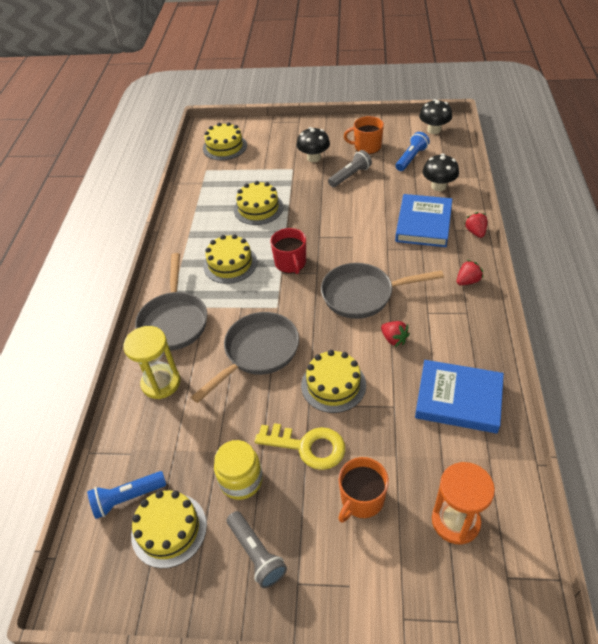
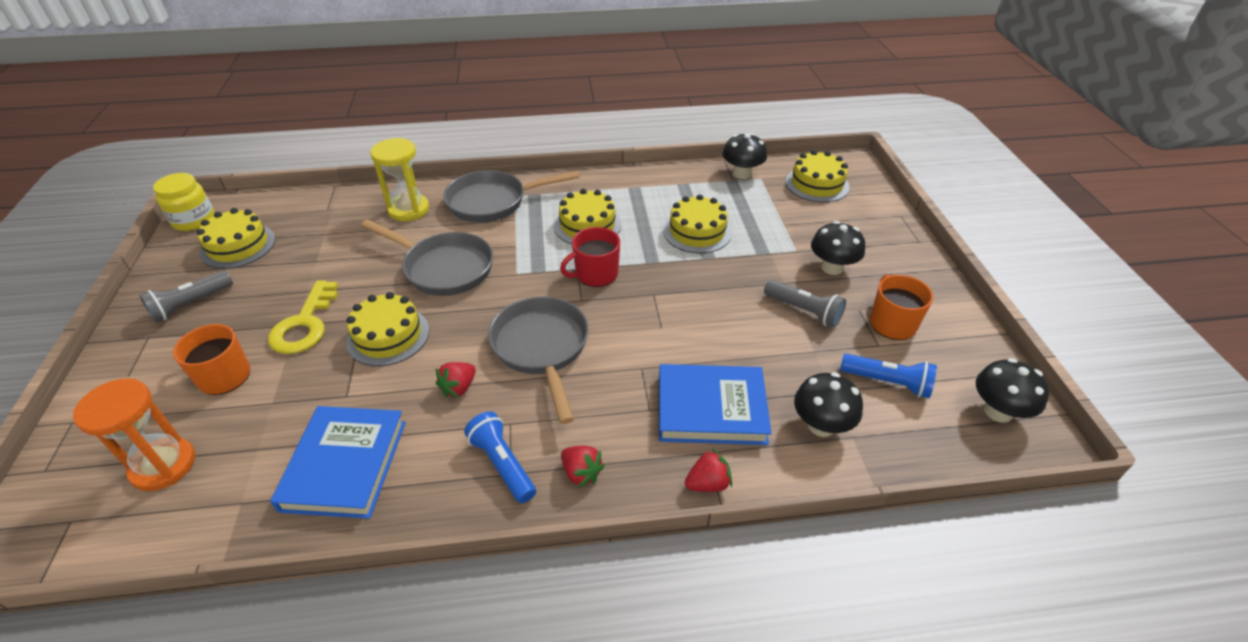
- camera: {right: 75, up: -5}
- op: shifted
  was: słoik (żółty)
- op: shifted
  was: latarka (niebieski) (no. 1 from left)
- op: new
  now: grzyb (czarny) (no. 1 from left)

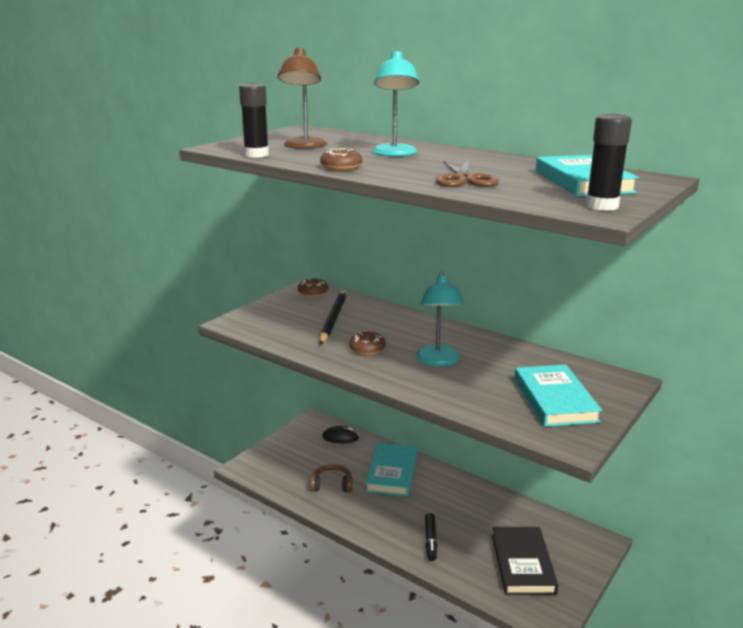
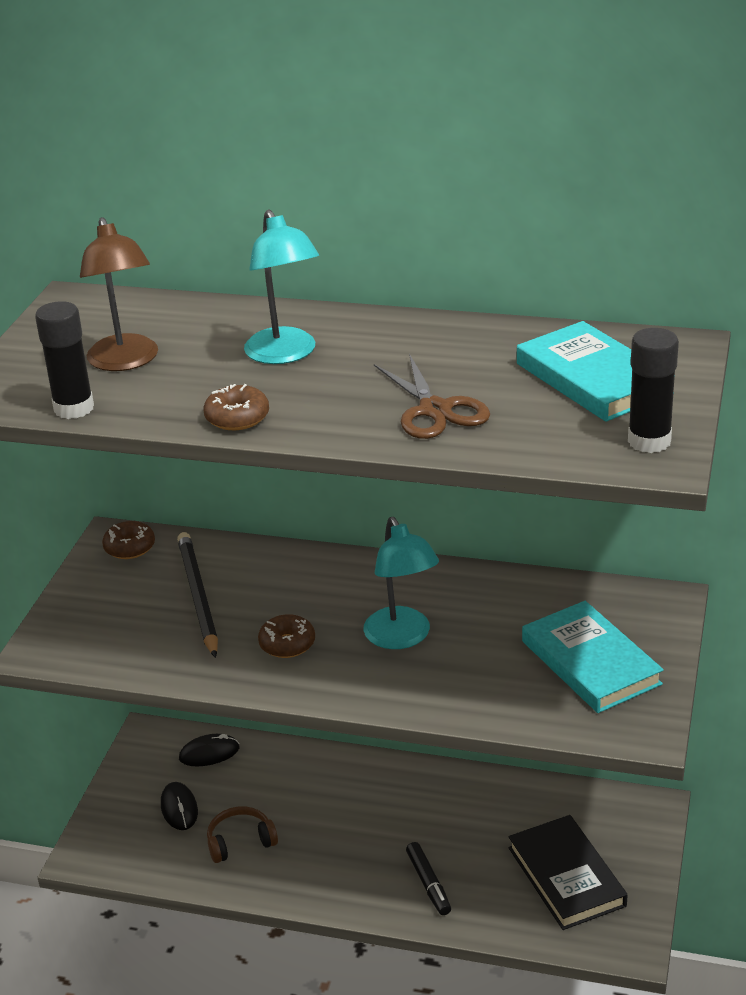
- camera: {right: -20, up: 10}
- op: new
  now: myszka (czarny) (no. 1 from left)
- op: gone
  was: książka (turkusowy) (no. 1 from left)

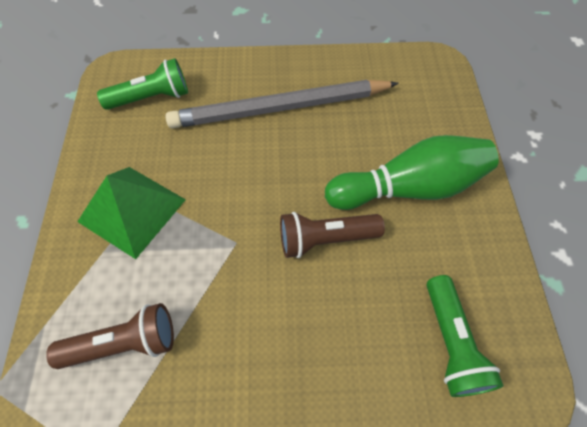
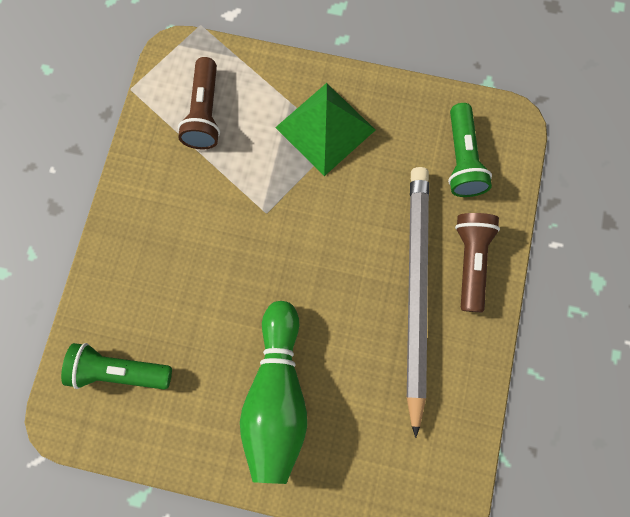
- camera: {right: 105, up: 15}
- op: shifted
  was: latarka (brązowy) (no. 2 from left)

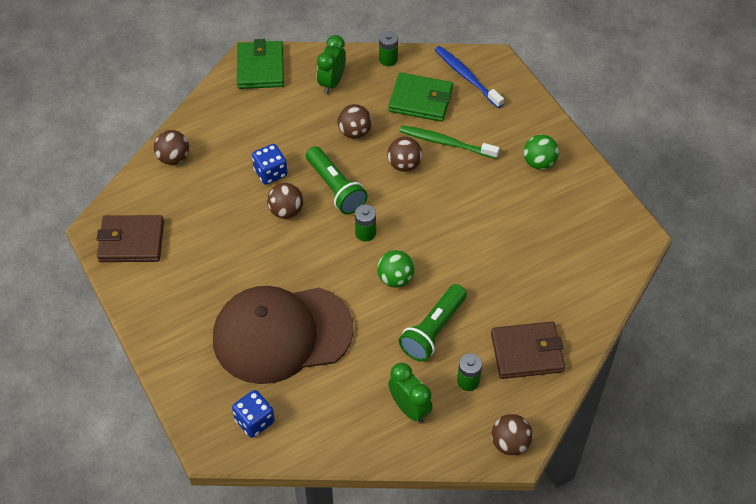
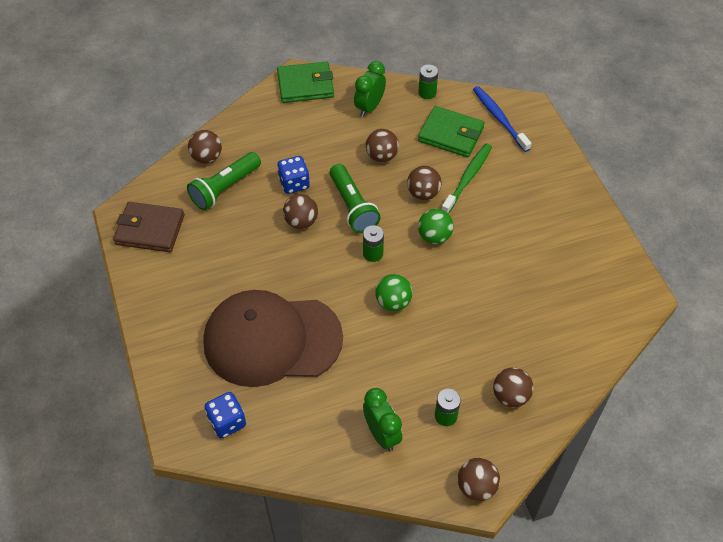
- camera: {right: 10, up: 0}
- op: shifted
  was: latarka (zielony) (no. 2 from left in the first image)
  now: latarka (zielony) (no. 1 from left)
- op: rotated
  was: portfel (zielony) (no. 1 from left)
  clockwise: 75
- op: shifted
  was: piłka (zielony) (no. 2 from left)
- op: rotated
  was: szczoteczka do zębów (zielony)
  clockwise: 90
- op: swapped
  was: portfel (brązowy) (no. 2 from left)
  now: piłka (brązowy) (no. 6 from left)

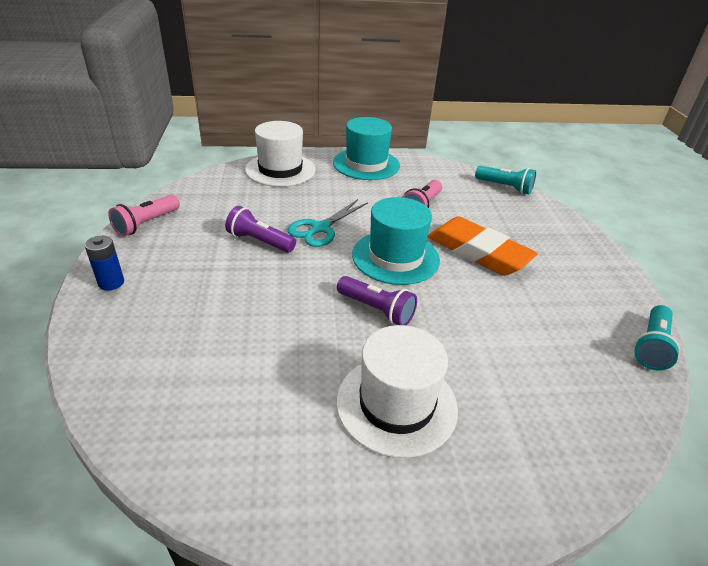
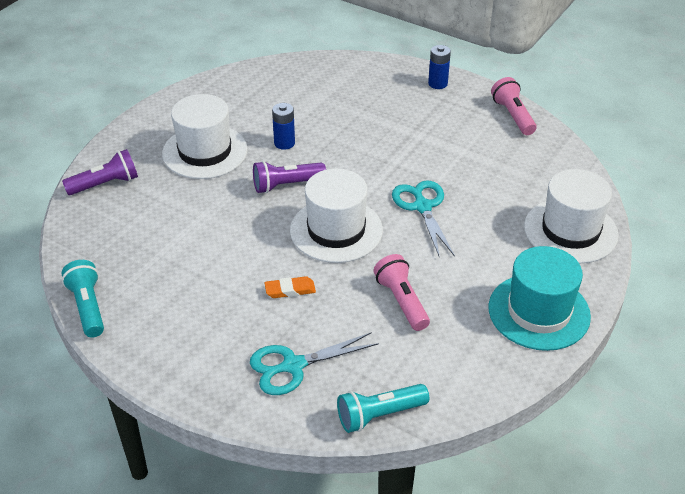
- camera: {right: 130, up: 5}
- op: shifted
  was: latarka (fioletowy) (no. 1 from left)
- op: new
  now: nożyczki (turkusowy) (no. 1 from left)
- op: scaled
  was: gumka do mazania (pomarańczowy)
  ratio: 0.41
- op: new
  now: bateria (niebieski) (no. 1 from left)
- op: repainted
  was: kapelusz (turkusowy) (no. 2 from left)
  now: kapelusz (biały) (no. 2 from left)

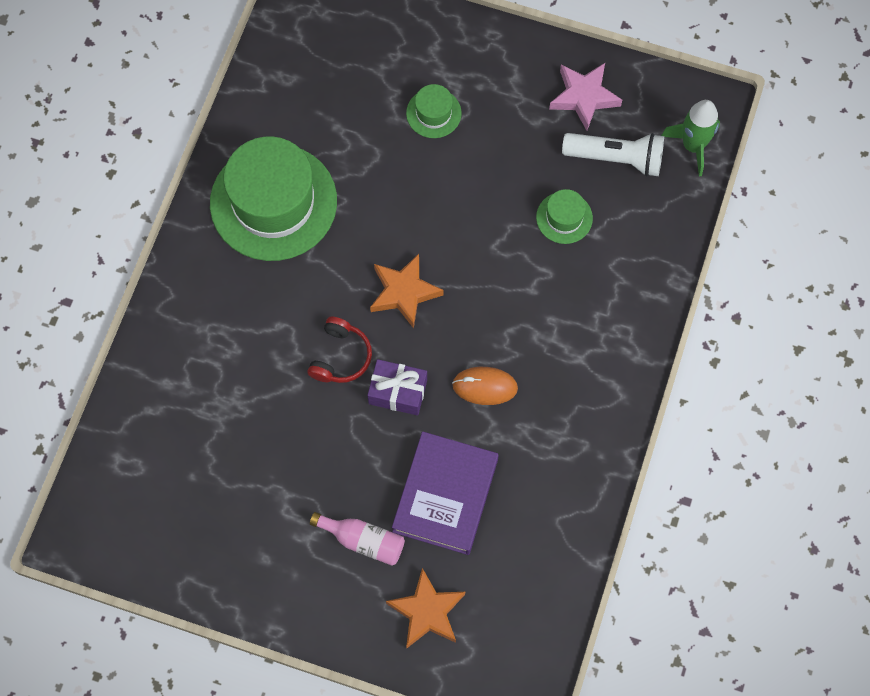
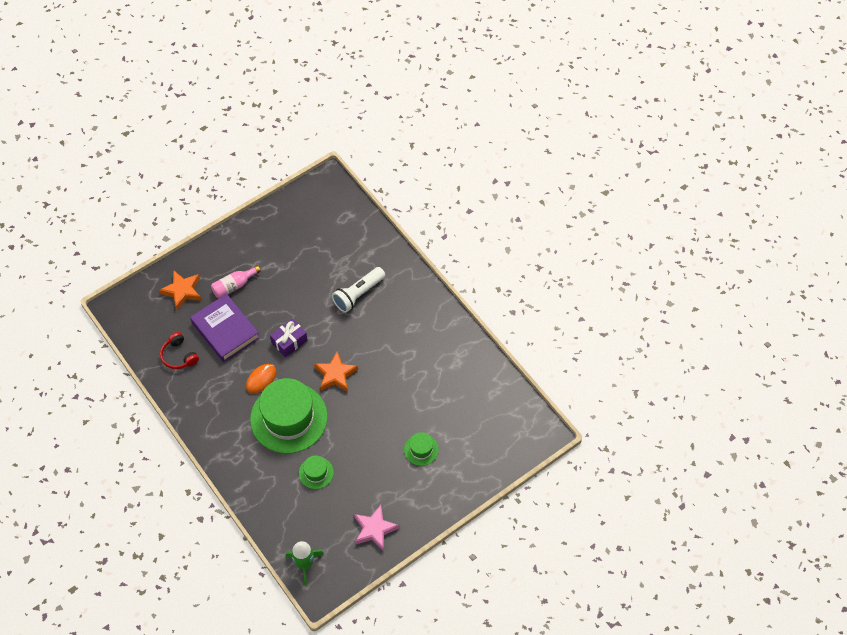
- camera: {right: 125, up: -10}
- op: shifted
  was: słuchawki (czerwony)
- op: shifted
  was: kapelusz (zielony) (no. 1 from left)
- op: shifted
  was: latarka (biały)

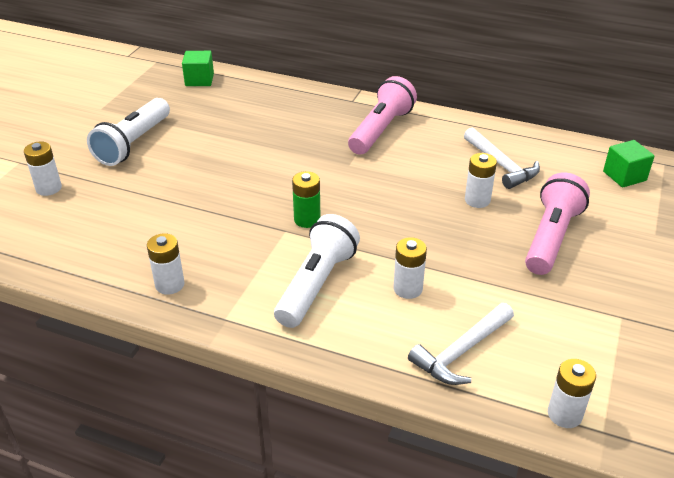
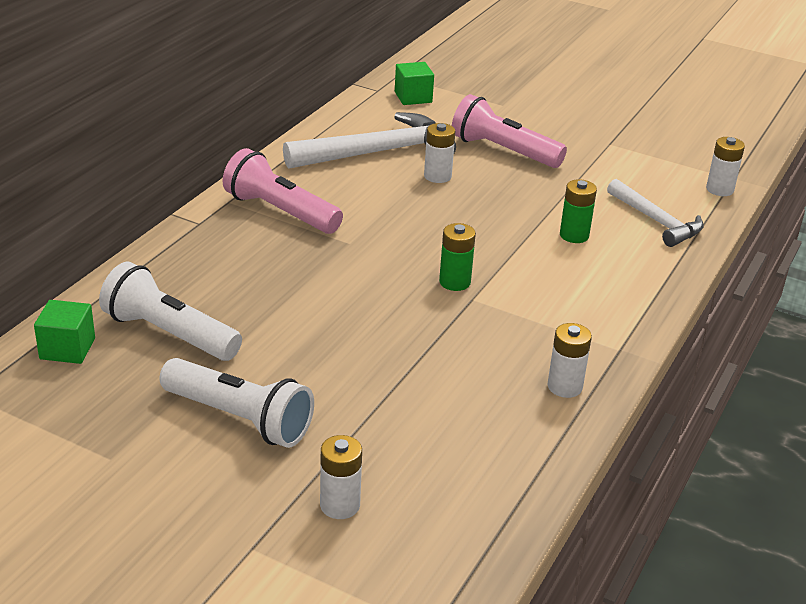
- camera: {right: -85, up: -5}
- op: shifted
  was: latarka (biały) (no. 2 from left in the first image)
  now: latarka (biały) (no. 1 from left)
- op: scaled
  was: młotek (biały) (no. 2 from left in the first image)
  ratio: 1.6
- op: repainted
  was: bateria (biały) (no. 3 from left)
  now: bateria (zielony) (no. 2 from left)

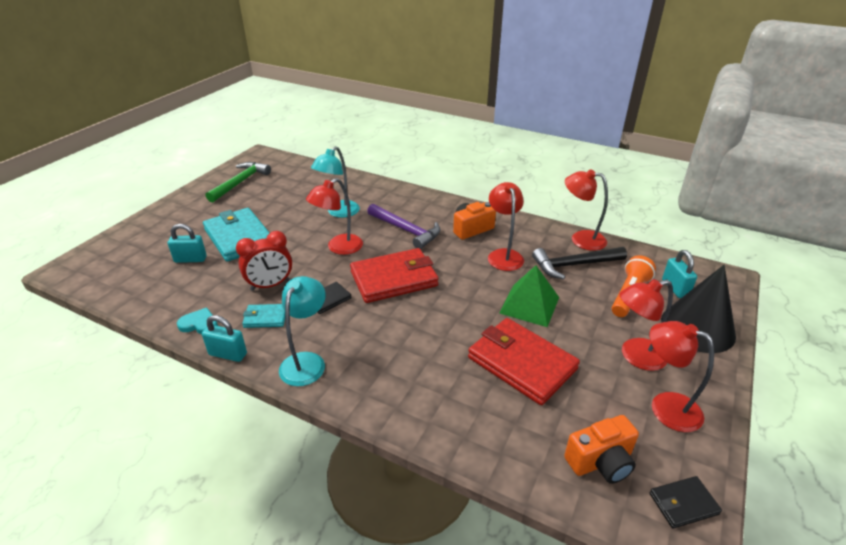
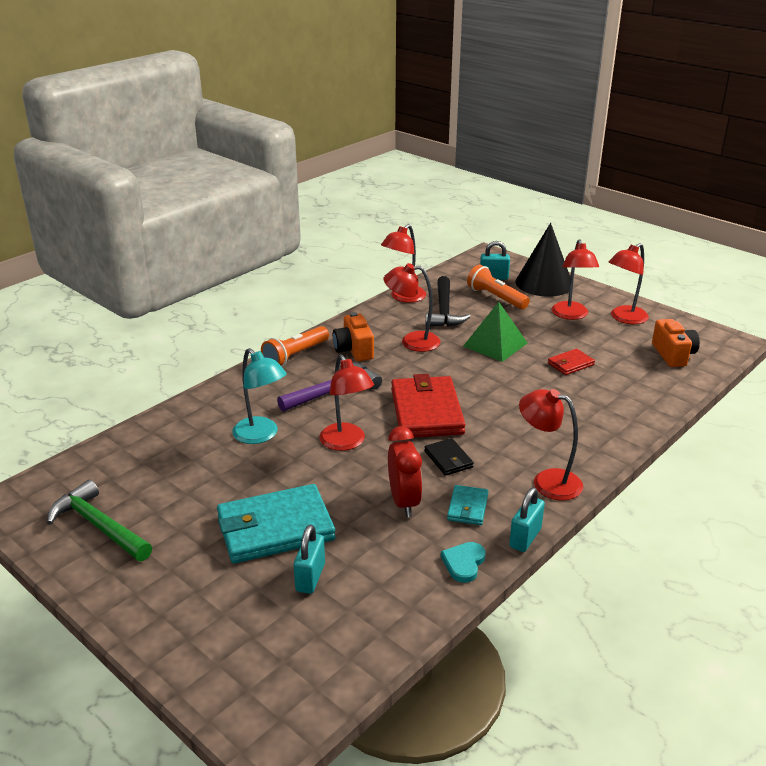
- camera: {right: -75, up: -5}
- op: new
  now: latarka (pomarańczowy) (no. 1 from left)
- op: repainted
  was: lampka (turkusowy) (no. 1 from left)
  now: lampka (czerwony) (no. 4 from left)
- op: scaled
  was: portfel (czerwony) (no. 2 from left)
  ratio: 0.48
- op: gone
  was: portfel (czarny) (no. 2 from left)

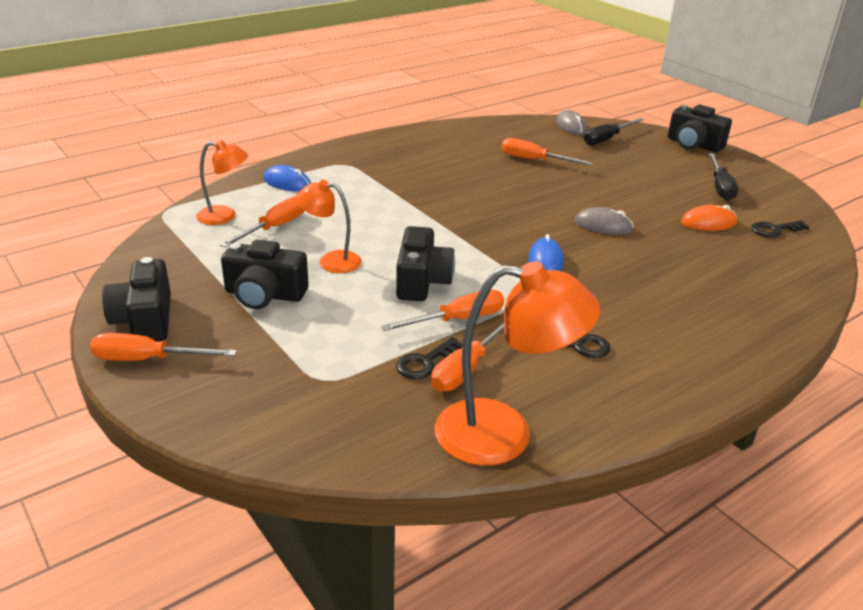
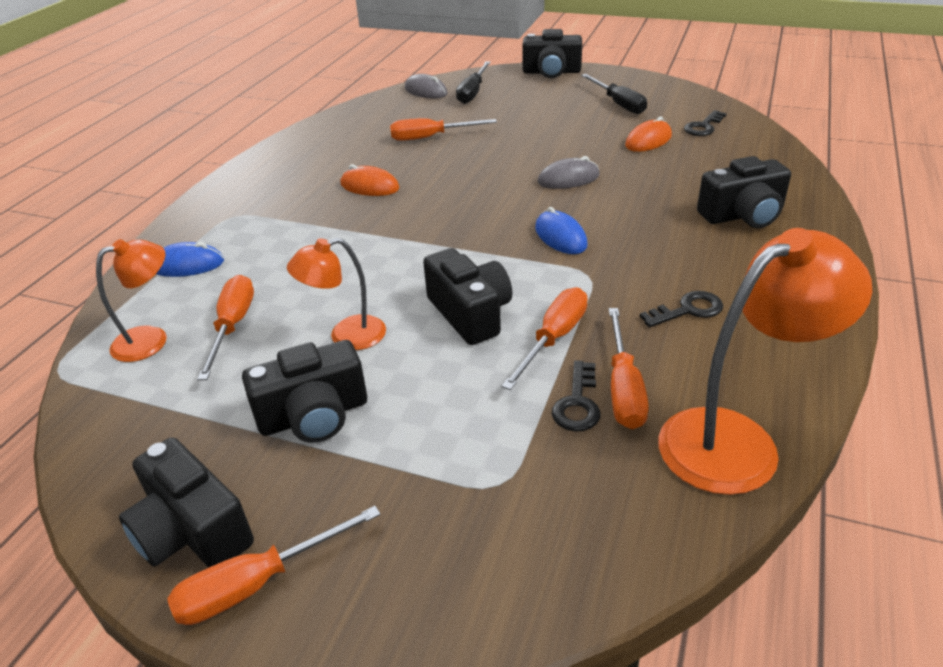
- camera: {right: -30, up: 5}
- op: new
  now: myszka (pomarańczowy) (no. 1 from left)
- op: new
  now: aparat fotograficzny (czarny) (no. 5 from left)

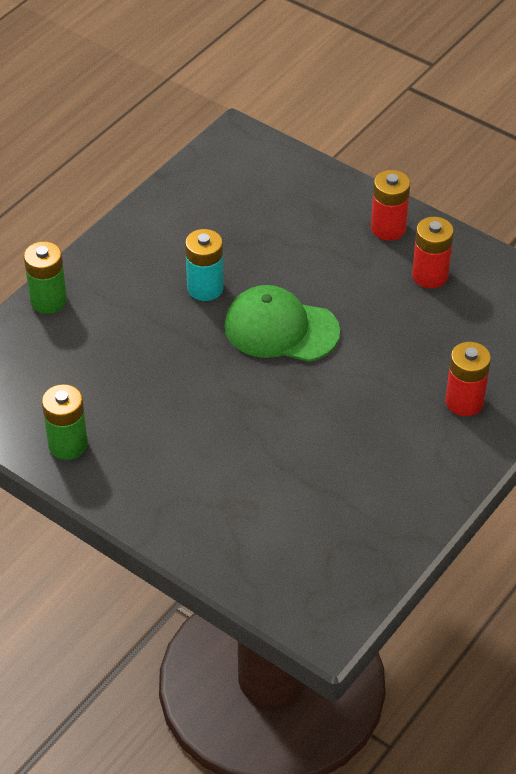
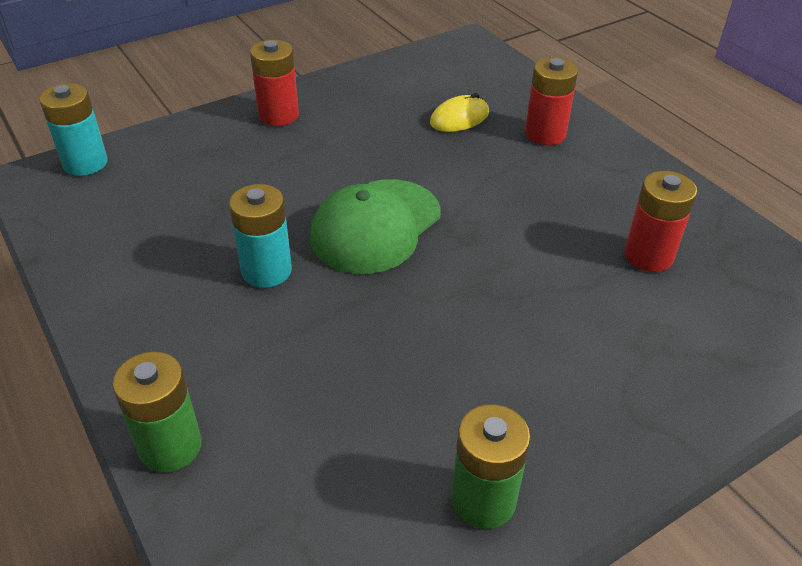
- camera: {right: -70, up: -5}
- op: new
  now: bateria (turkusowy) (no. 1 from left)
- op: new
  now: myszka (żółty)
- op: shifted
  was: bateria (czerwony) (no. 2 from left in the first image)
  now: bateria (czerwony) (no. 3 from left)

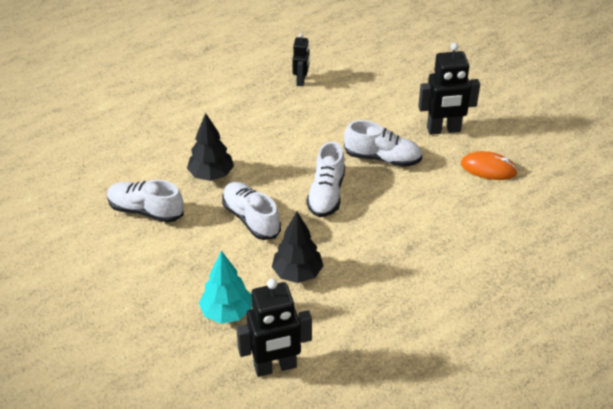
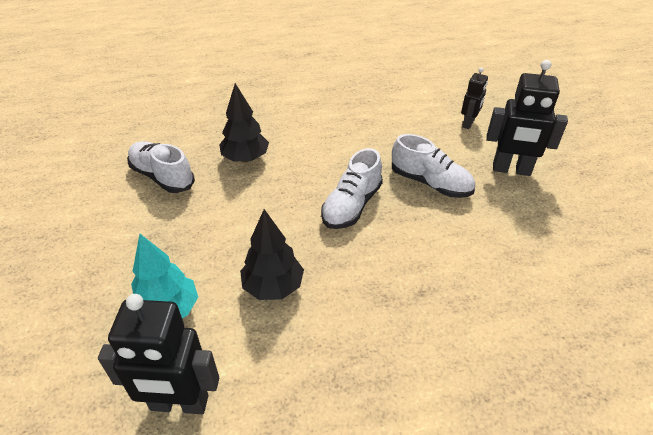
- camera: {right: 20, up: 0}
- op: shifted
  was: robot (czarny) (no. 2 from left)
- op: gone
  was: but (biały) (no. 2 from left)
- op: gone
  was: myszka (pomarańczowy)

